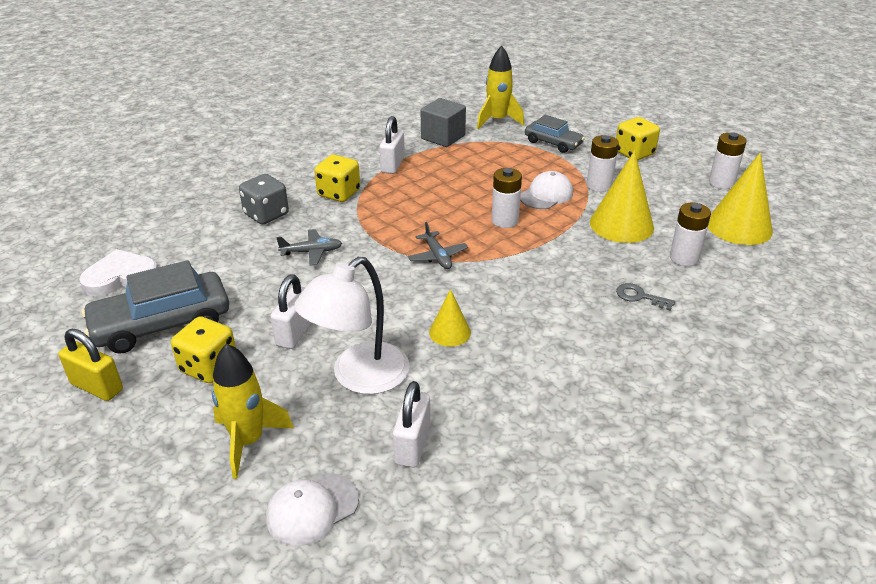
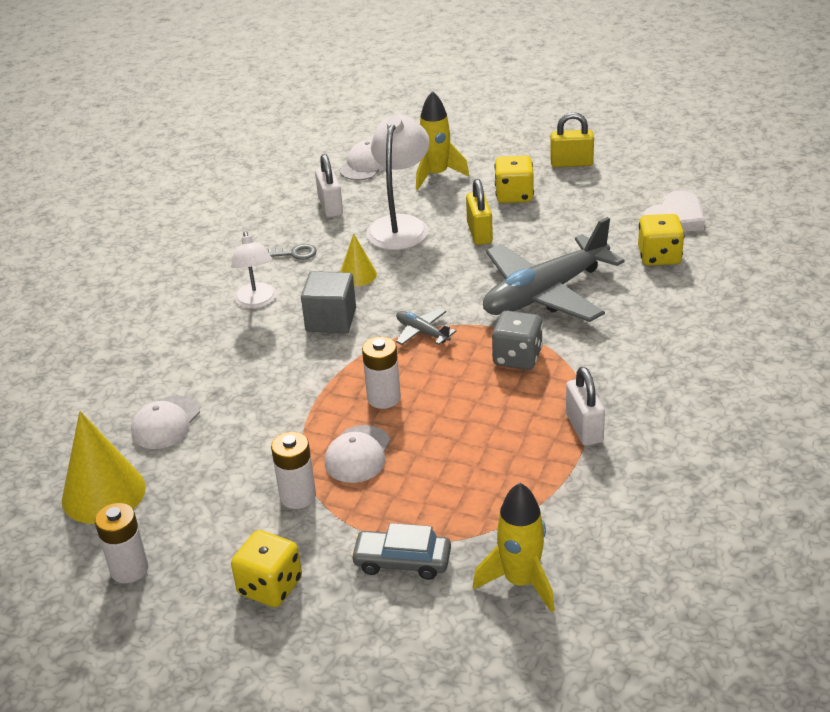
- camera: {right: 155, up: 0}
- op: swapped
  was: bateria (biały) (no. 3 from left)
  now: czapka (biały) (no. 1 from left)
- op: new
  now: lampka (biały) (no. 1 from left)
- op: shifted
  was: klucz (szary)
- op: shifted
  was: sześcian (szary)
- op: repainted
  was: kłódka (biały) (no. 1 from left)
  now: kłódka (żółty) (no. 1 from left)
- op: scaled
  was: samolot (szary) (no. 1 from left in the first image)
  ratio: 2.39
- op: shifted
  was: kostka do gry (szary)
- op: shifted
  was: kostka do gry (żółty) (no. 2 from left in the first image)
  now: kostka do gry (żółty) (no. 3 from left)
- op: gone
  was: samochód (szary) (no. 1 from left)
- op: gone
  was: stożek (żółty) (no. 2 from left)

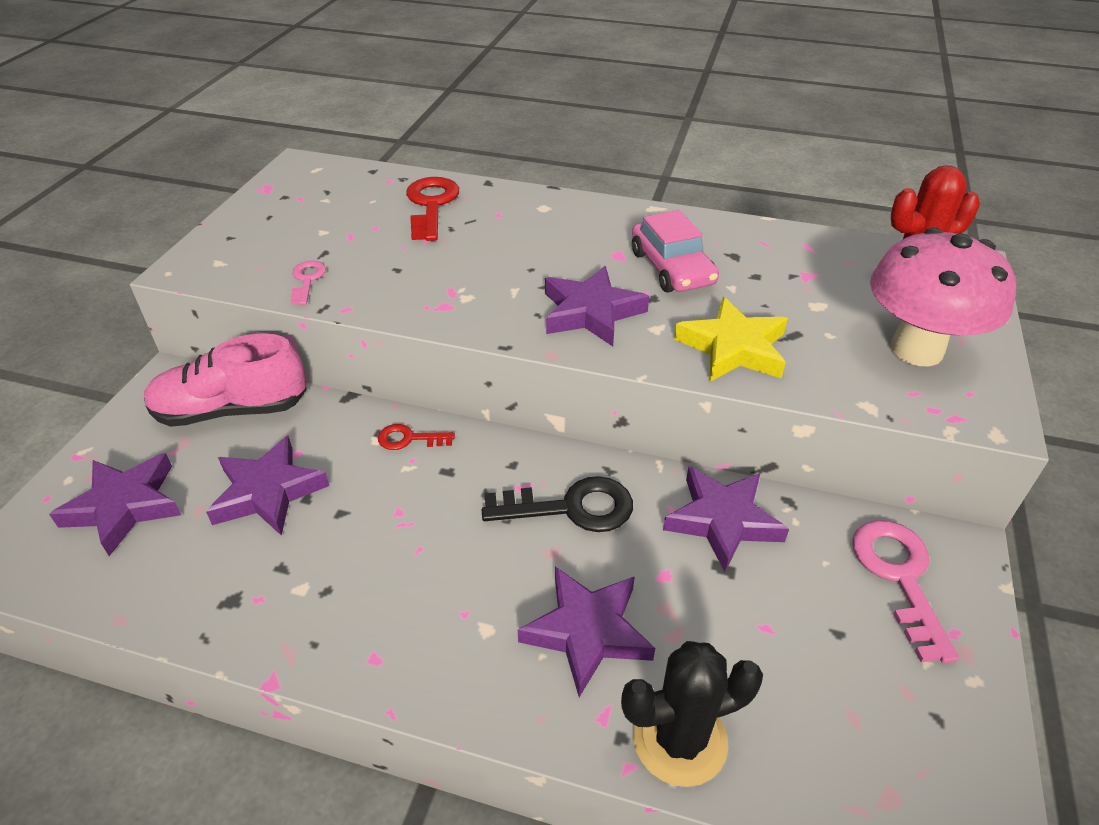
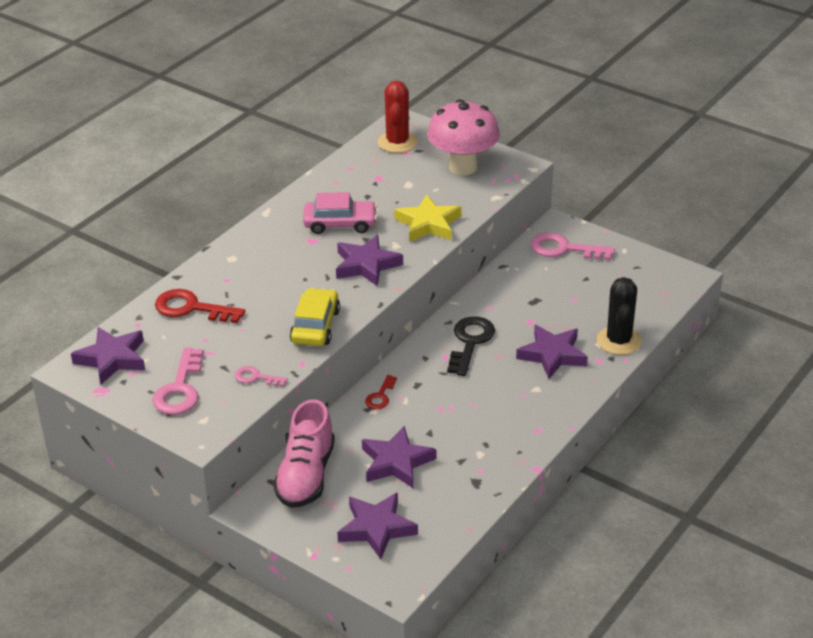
- camera: {right: -70, up: -5}
- op: shifted
  was: gwiazda (fioletowy) (no. 5 from left in the first image)
  now: gwiazda (fioletowy) (no. 1 from left)
- op: new
  now: klucz (różowy) (no. 1 from left)
- op: new
  now: samochód (żółty)

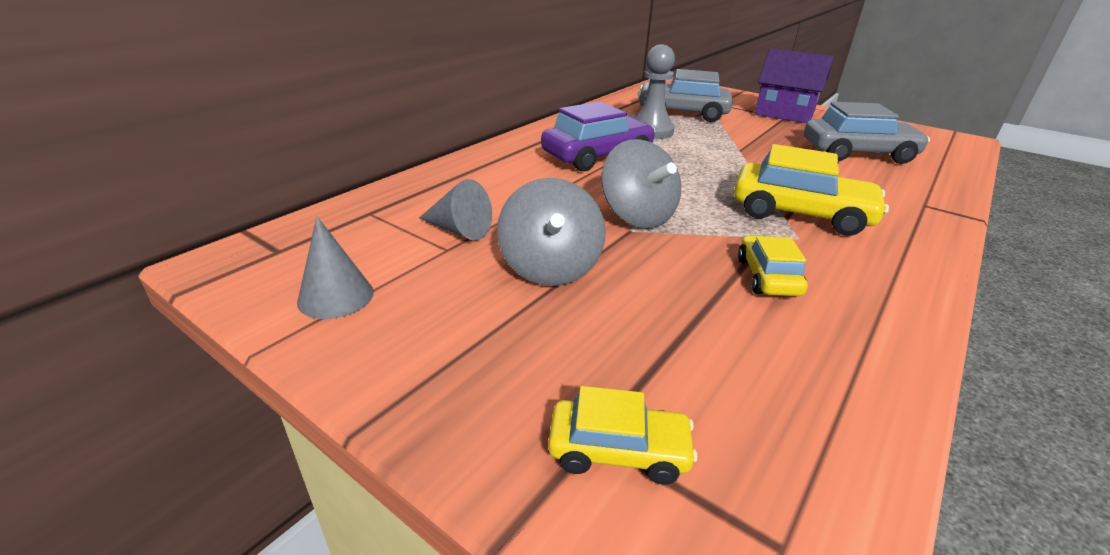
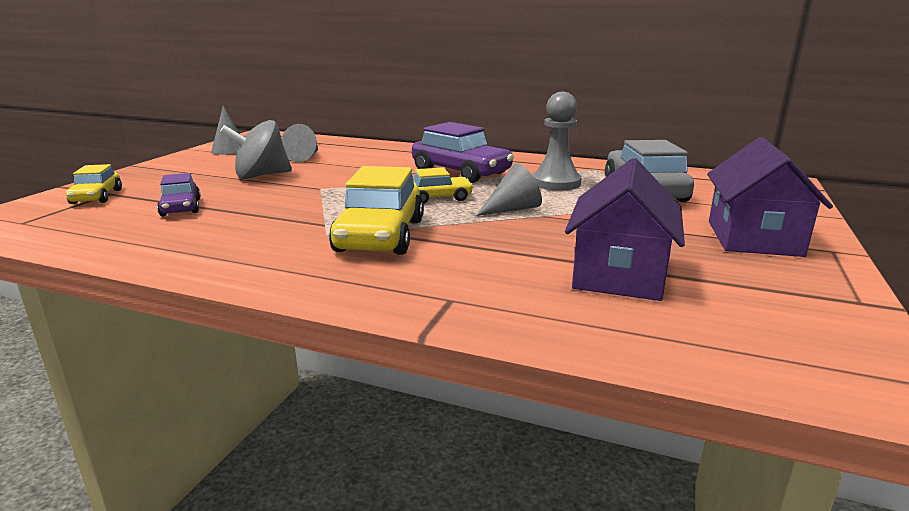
- camera: {right: 75, up: -10}
- op: new
  now: samochód (fioletowy) (no. 1 from left)
- op: shifted
  was: samochód (żółty) (no. 2 from left in the first image)
  now: samochód (żółty) (no. 3 from left)
- op: new
  now: stożek (szary) (no. 3 from left)
- op: swapped
  was: samochód (szary) (no. 2 from left)
  now: domek (fioletowy) (no. 1 from left)
- op: gone
  was: bączek (szary) (no. 2 from left)

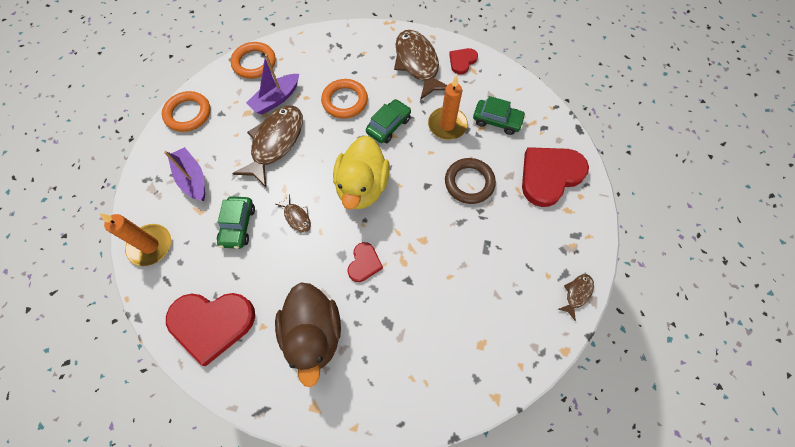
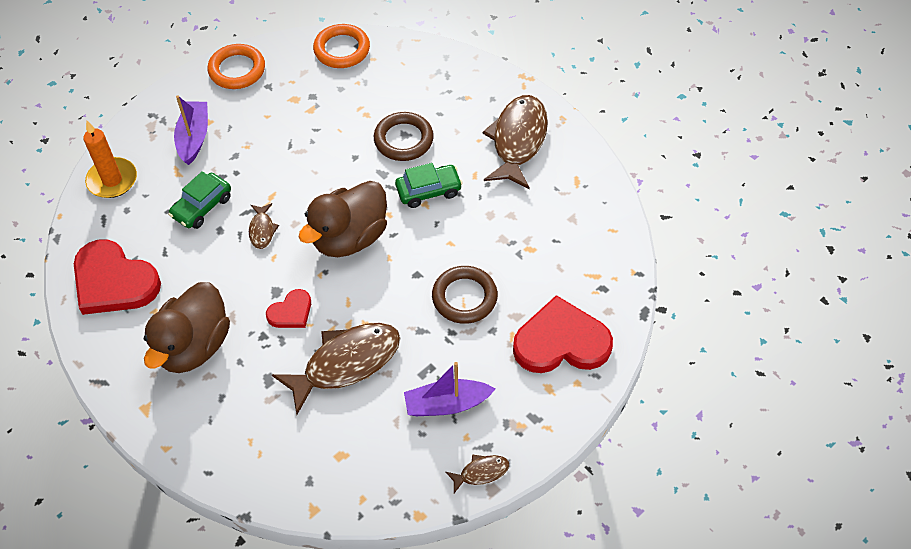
- camera: {right: 35, up: -10}
- op: shifted
  was: ryba (brązowy) (no. 1 from left in the first image)
  now: ryba (brązowy) (no. 2 from left)
- op: repainted
  was: kaczka (żółty)
  now: kaczka (brązowy) (no. 2 from left)
- op: repainted
  was: pierścień (pomarańczowy) (no. 3 from left)
  now: pierścień (brązowy) (no. 1 from left)
- op: shifted
  was: łódka (fioletowy) (no. 2 from left)
- op: gone
  was: świeca (pomarańczowy) (no. 2 from left)
- op: gone
  was: serce (czerwony) (no. 3 from left)
- op: gone
  was: samochód (zielony) (no. 3 from left)

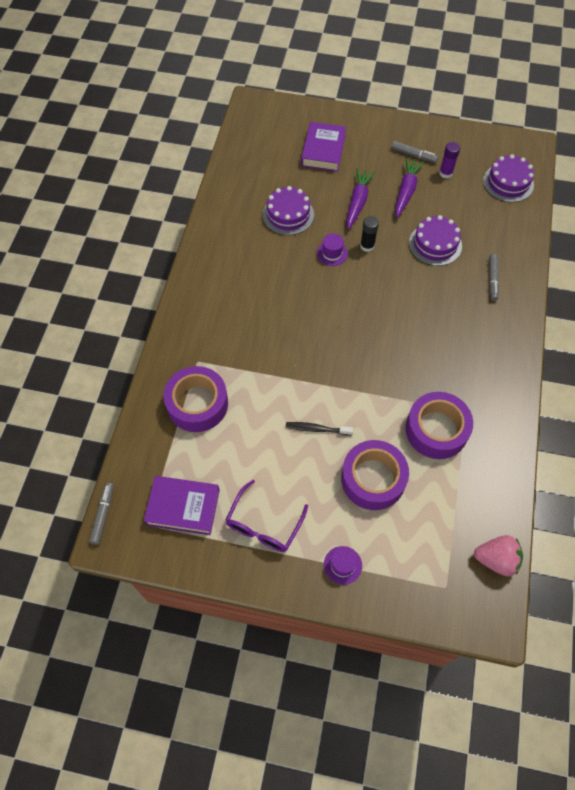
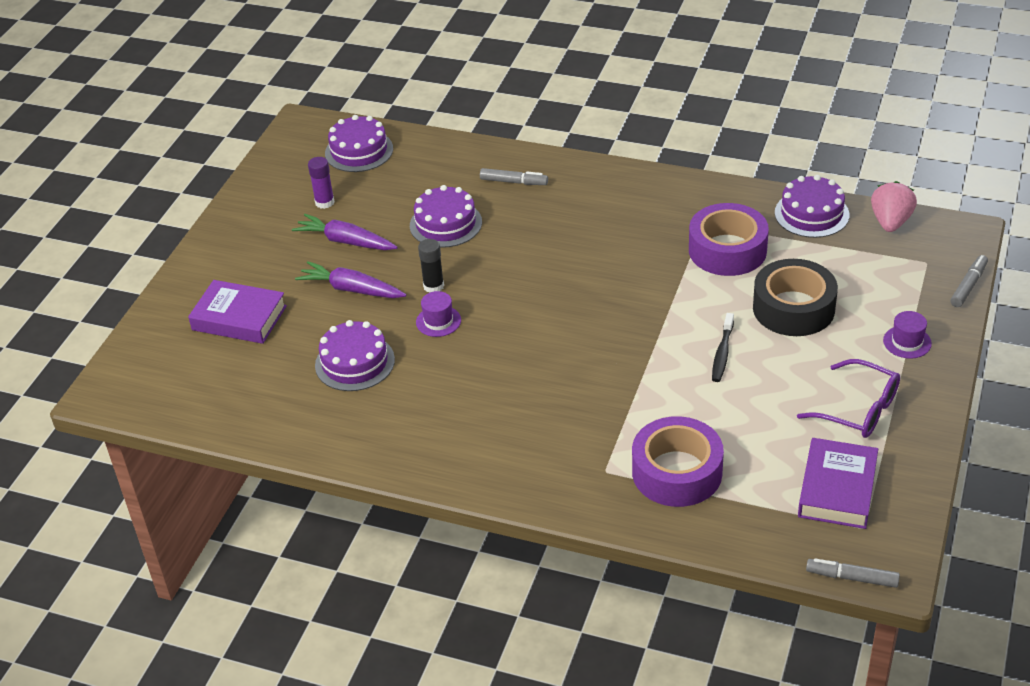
- camera: {right: -80, up: -20}
- op: repainted
  was: taśma klejąca (fioletowy) (no. 2 from left)
  now: taśma klejąca (czarny)
- op: new
  now: tort (fioletowy) (no. 4 from left)
- op: shifted
  was: flamaster (szary) (no. 2 from left in the first image)
  now: flamaster (szary) (no. 3 from left)

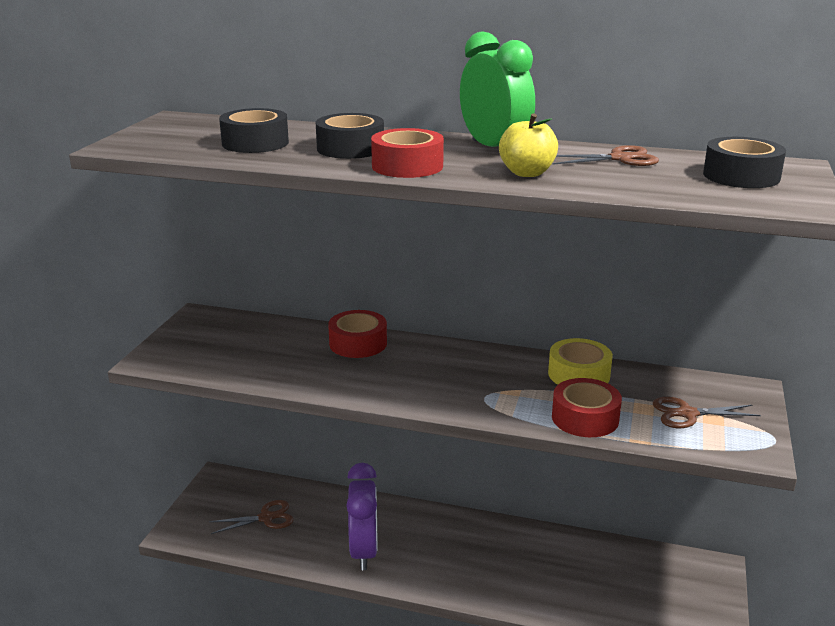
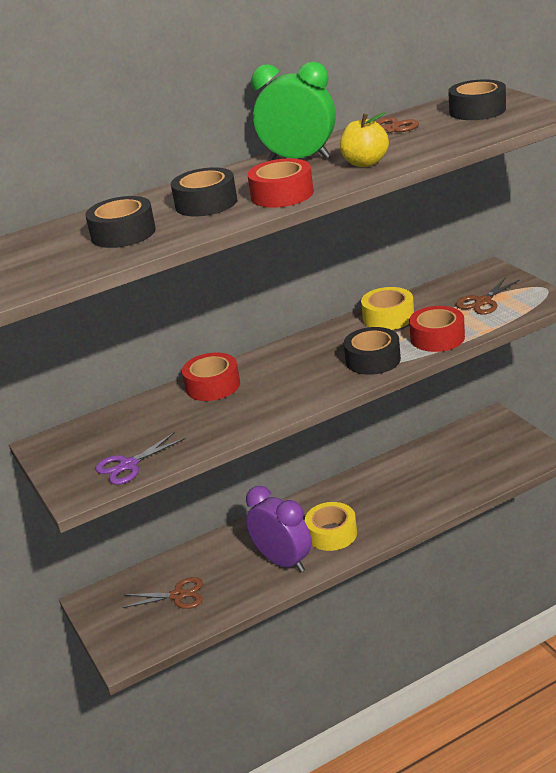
- camera: {right: -40, up: 5}
- op: new
  now: nożyczki (fioletowy)
- op: rotated
  was: nożyczki (brązowy) (no. 1 from left)
  clockwise: 60
- op: new
  now: taśma klejąca (żółty) (no. 1 from left)
- op: new
  now: taśma klejąca (czarny) (no. 3 from left)

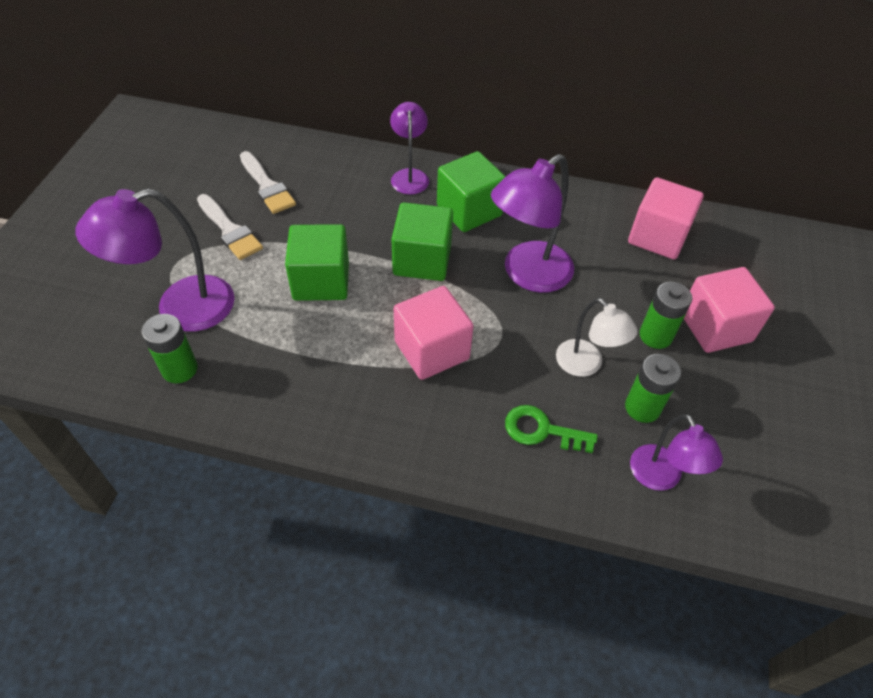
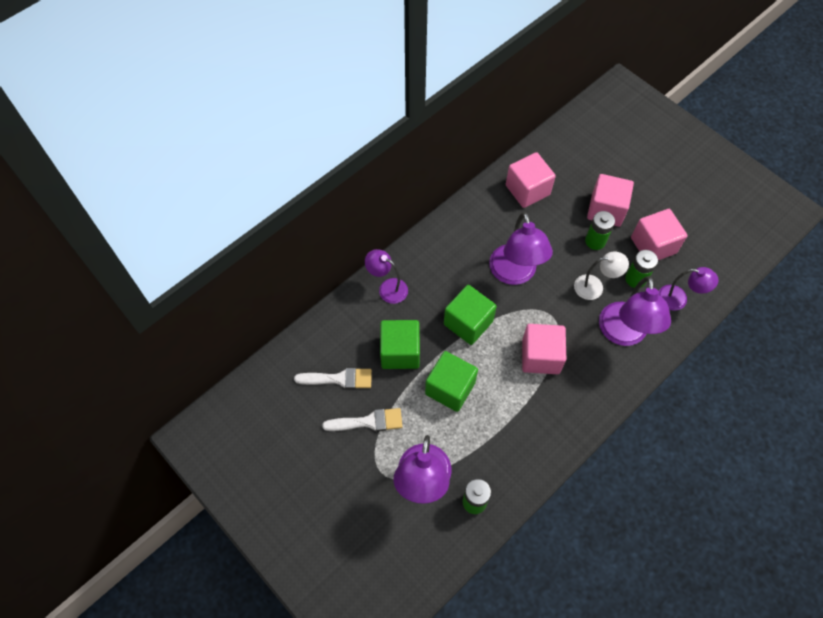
- camera: {right: -55, up: 10}
- op: shifted
  was: sześcian (zielony) (no. 3 from left in the first image)
  now: sześcian (zielony) (no. 1 from left)
- op: swapped
  was: klucz (zielony)
  now: lampka (fioletowy) (no. 4 from left)
- op: new
  now: sześcian (różowy) (no. 4 from left)

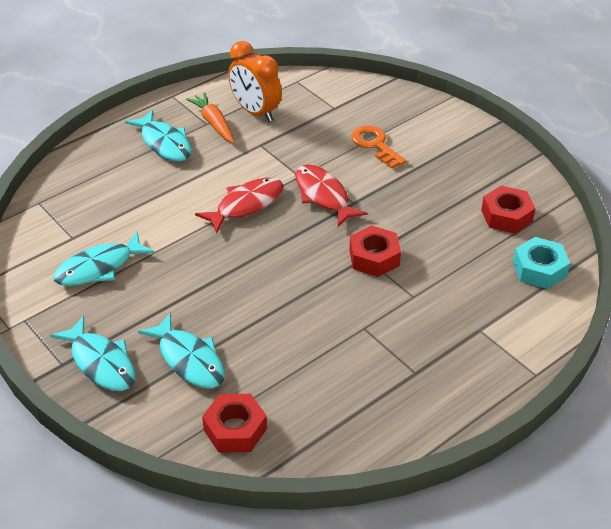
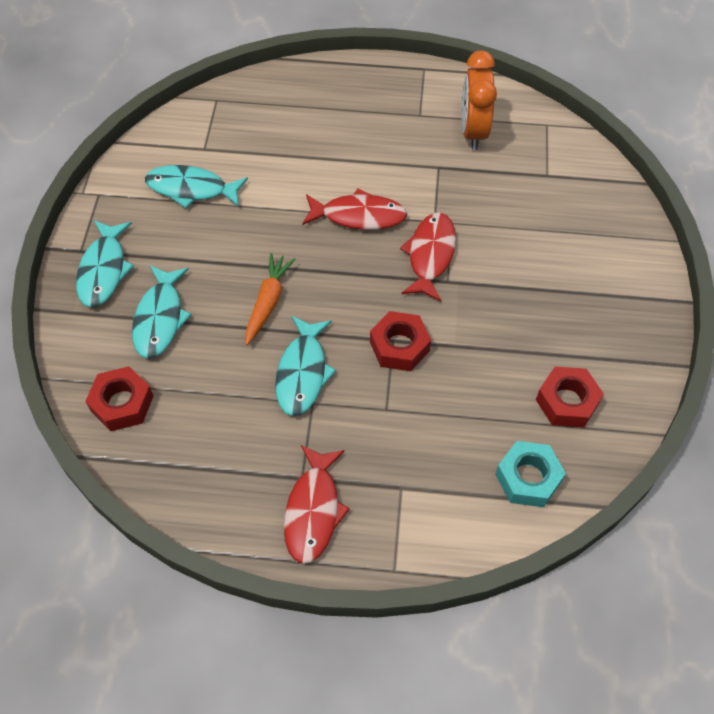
- camera: {right: 45, up: 15}
- op: shifted
  was: marchewka (pomarańczowy)
- op: shifted
  was: ryba (turkusowy) (no. 3 from left in the first image)
  now: ryba (turkusowy) (no. 4 from left)
- op: new
  now: ryba (czerwony) (no. 1 from left)
- op: gone
  was: klucz (pomarańczowy)

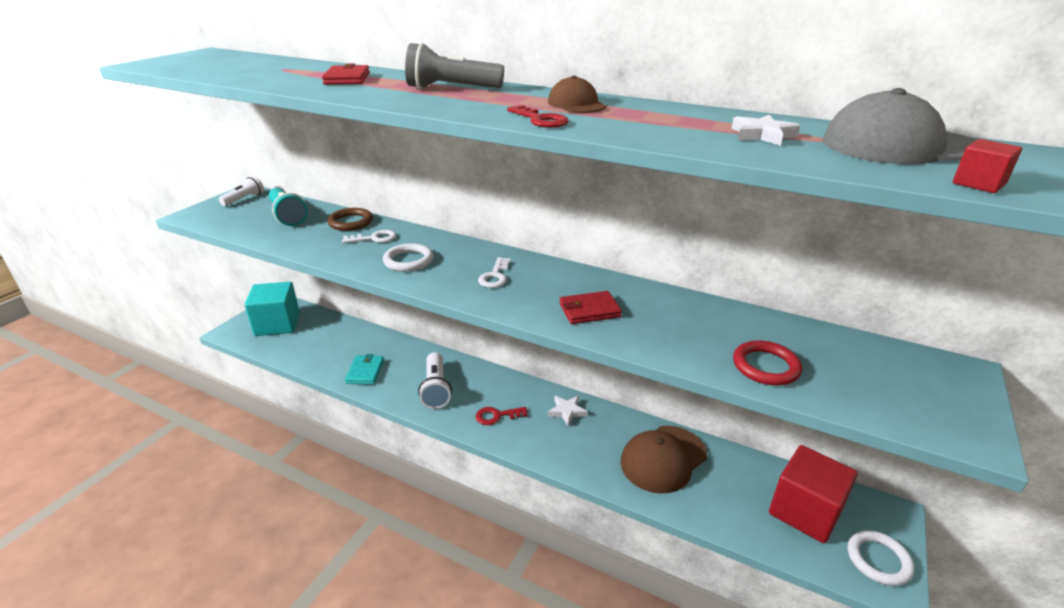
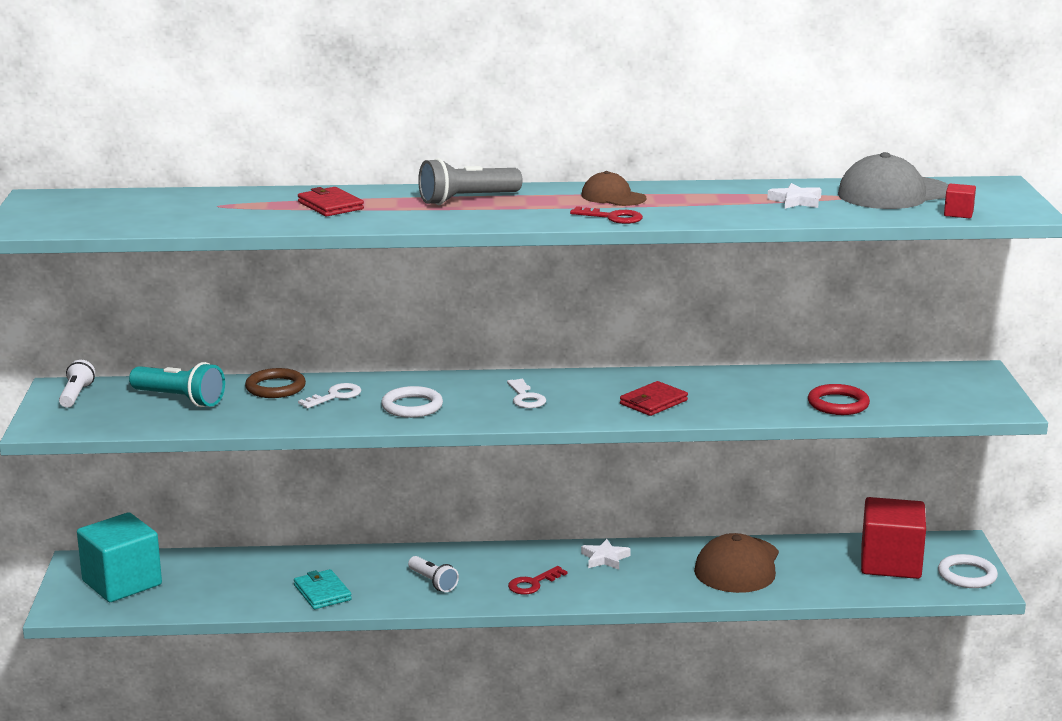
- camera: {right: -30, up: -10}
- op: scaled
  was: latarka (biały) (no. 2 from left)
  ratio: 0.65

